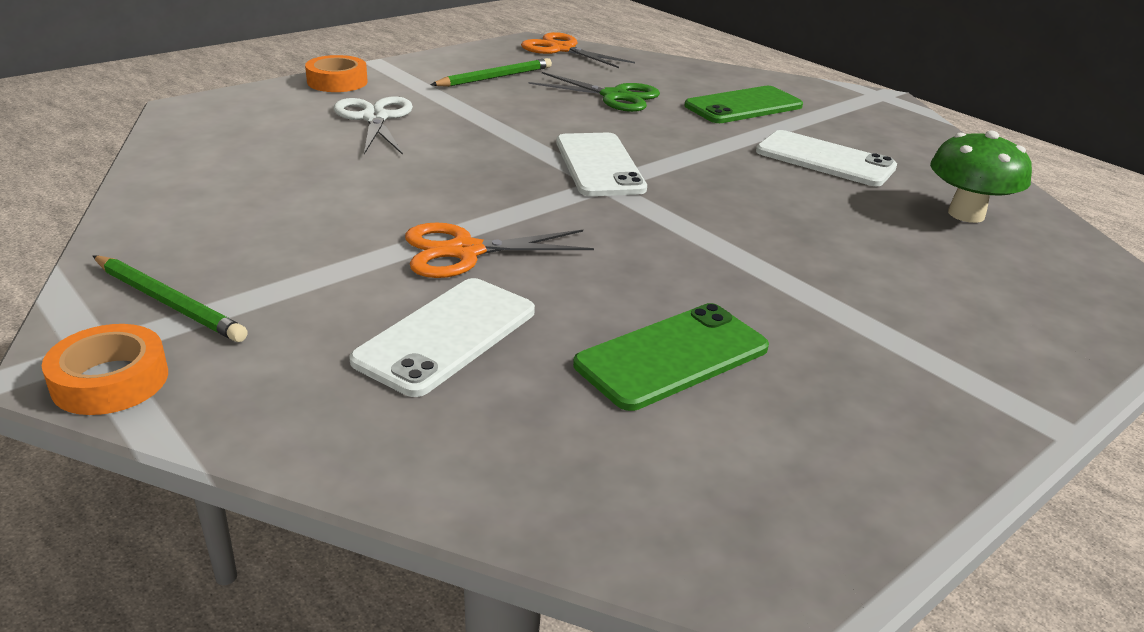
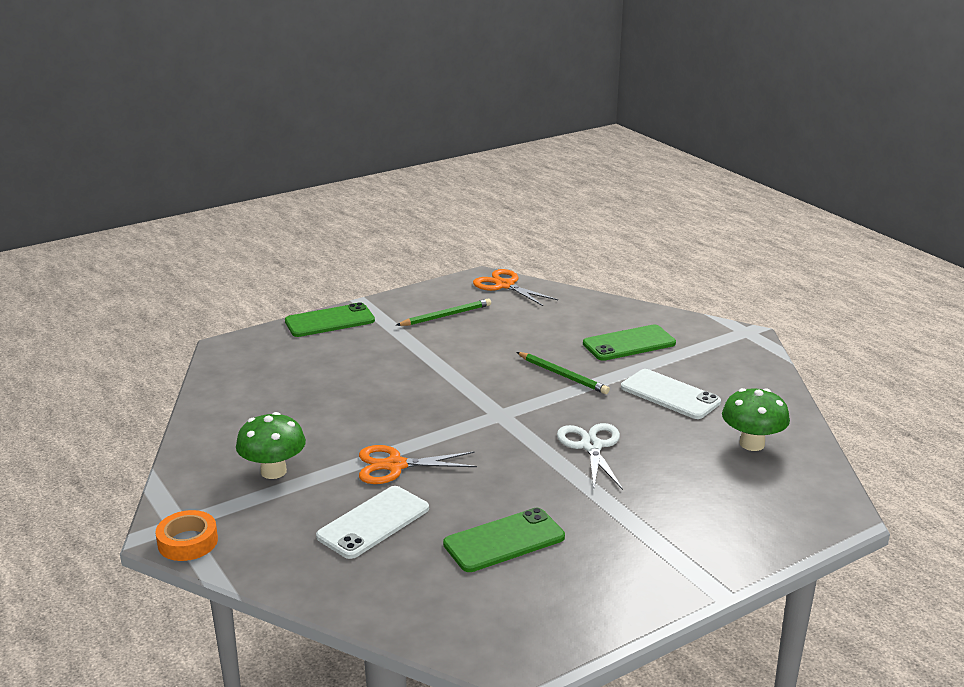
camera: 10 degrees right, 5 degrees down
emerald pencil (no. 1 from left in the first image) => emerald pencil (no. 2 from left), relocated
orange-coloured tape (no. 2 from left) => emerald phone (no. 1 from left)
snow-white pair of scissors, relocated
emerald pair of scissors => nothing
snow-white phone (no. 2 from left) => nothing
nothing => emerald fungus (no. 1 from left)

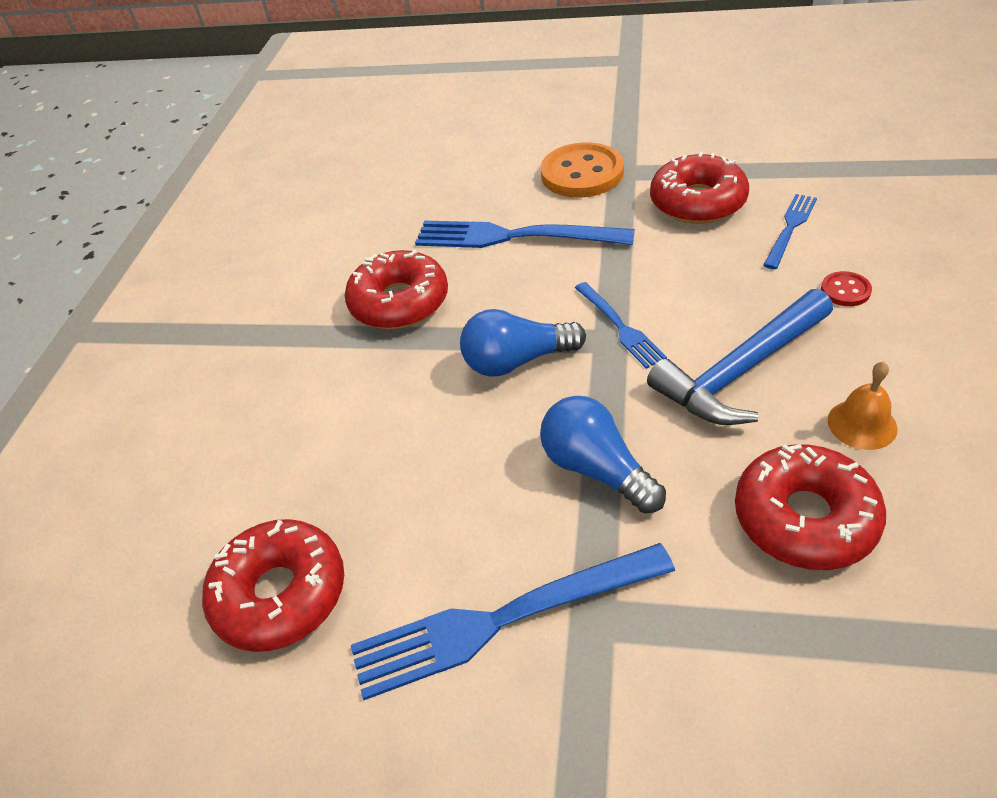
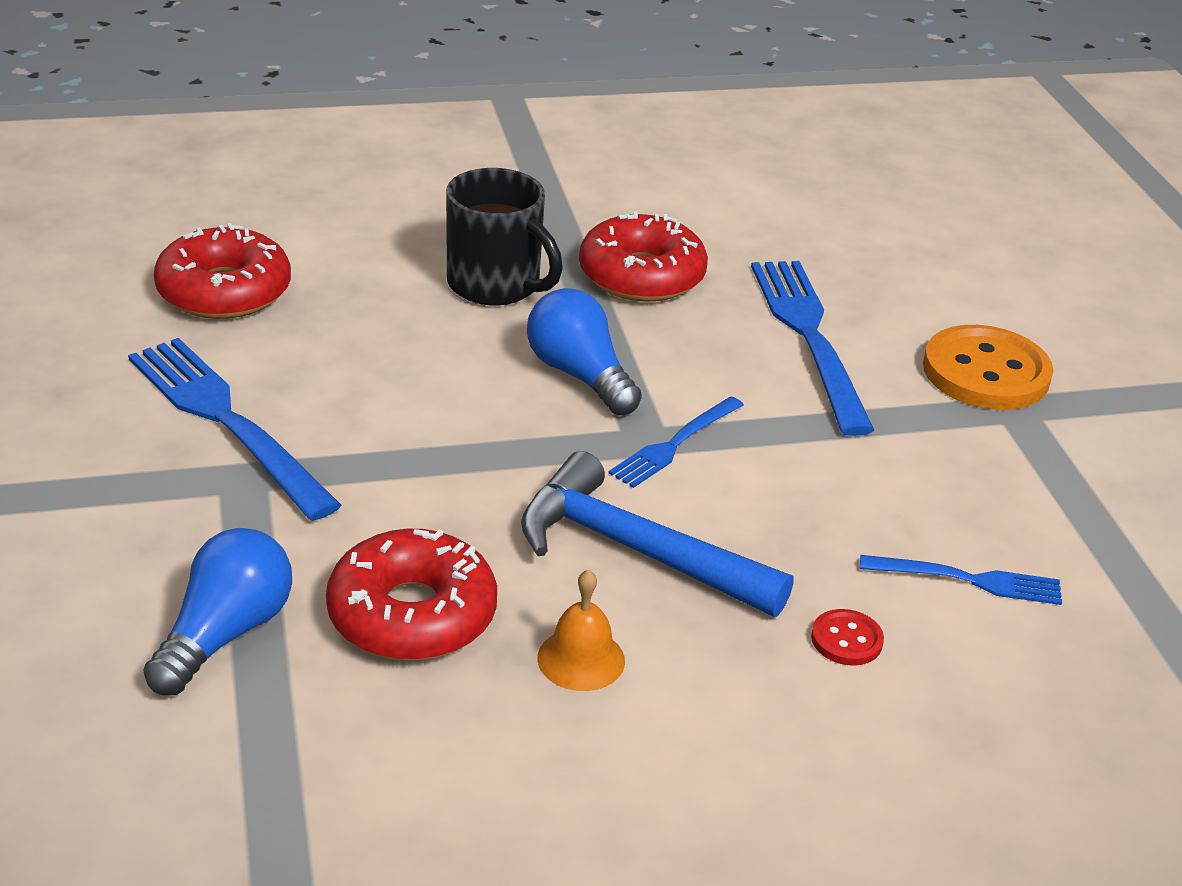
camera: 60 degrees right, 10 degrees down
royal blue bulb (no. 2 from left in the first image) => royal blue bulb (no. 1 from left), relocated
scarlet glazed donut (no. 3 from left) => nothing
nothing => jet-black coffee mug

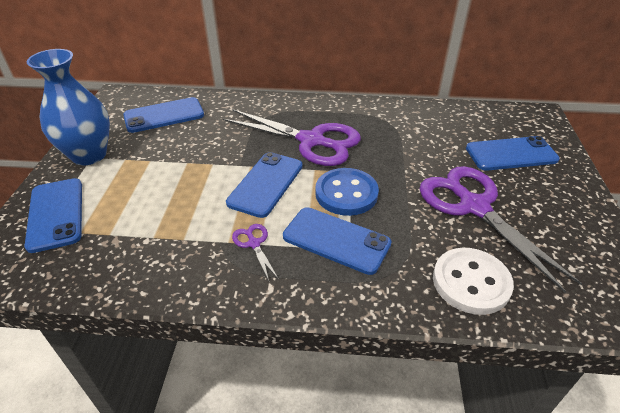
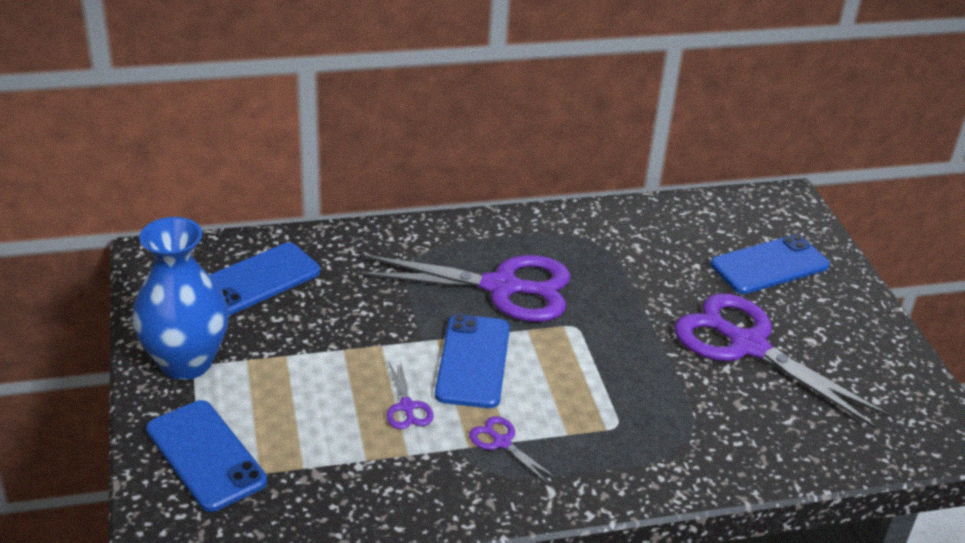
camera: 20 degrees left, 5 degrees down
royal blue phone (no. 4 from left) => nothing
royal blue button => nothing
snow-white button => nothing
nothing => royal purple pair of scissors (no. 1 from left)

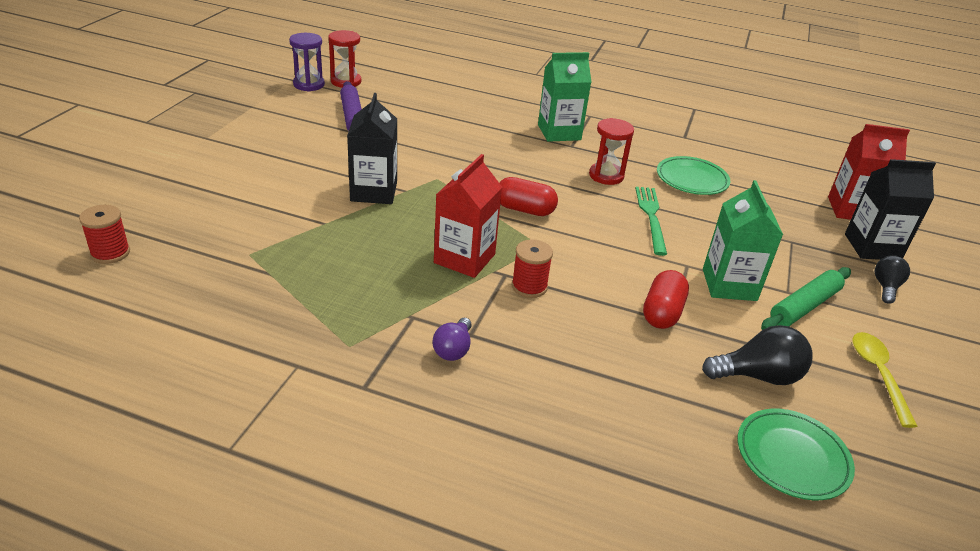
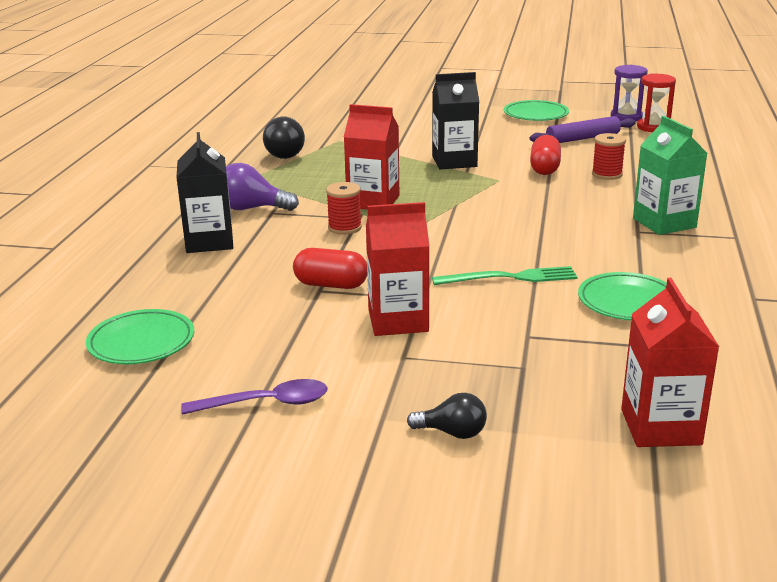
camera: 85 degrees right, 10 degrees down
scarlet spool (no. 1 from left in the first image) => scarlet spool (no. 2 from left), relocated
royal purple bulb, x1.58
scarlet pill shape (no. 1 from left in the first image) => scarlet pill shape (no. 2 from left), relocated
scarlet sand timer (no. 2 from left) => nothing
jet-black bulb (no. 1 from left), relocated
emerald milk carton (no. 2 from left) => scarlet milk carton (no. 2 from left)
emerald rolling pin => nothing
jet-black milk carton (no. 2 from left in the first image) => jet-black milk carton (no. 1 from left), relocated
golden teaspoon => royal purple teaspoon
nothing => emerald flat dish (no. 2 from left)

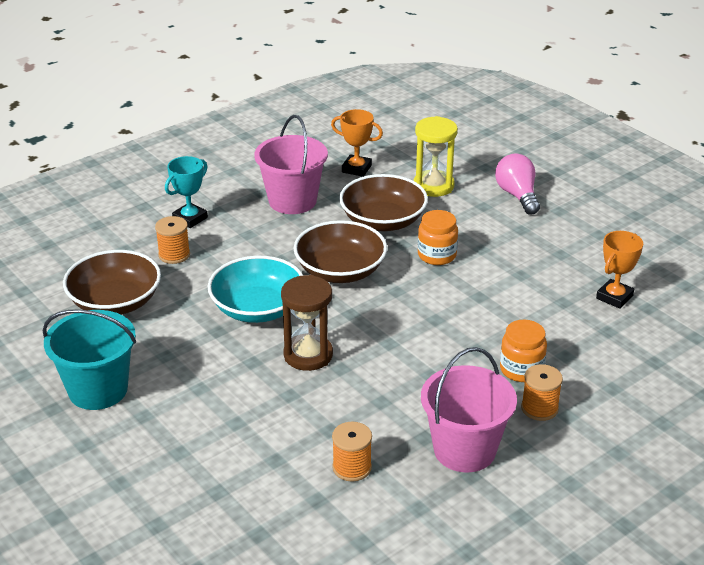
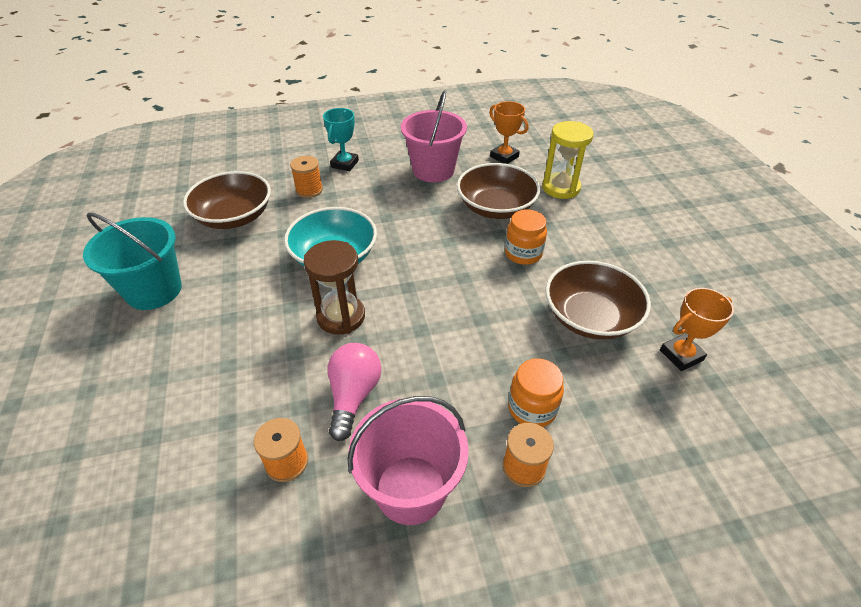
camera: 25 degrees right, 10 degrees up
turquoise award cup, 45 degrees counterclockwise
dark brown deep dish (no. 2 from left in the first image) => dark brown deep dish (no. 3 from left), relocated
pink bulb, relocated

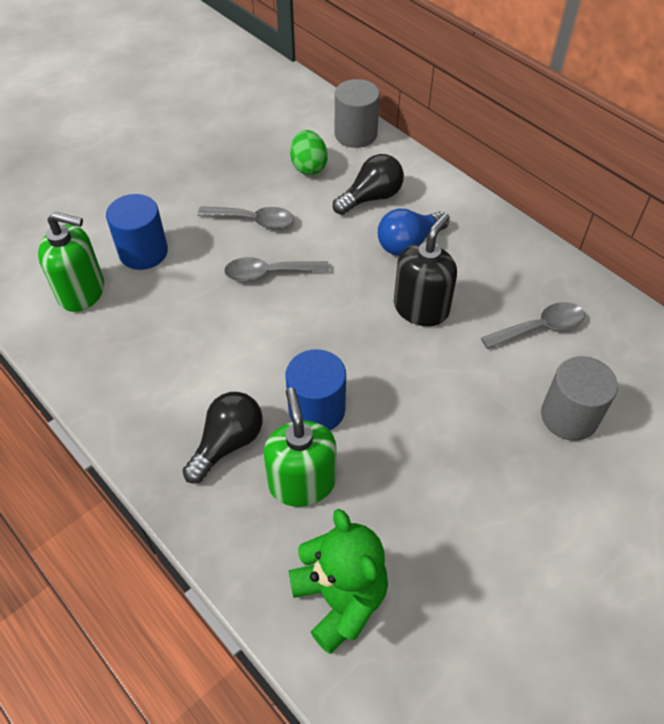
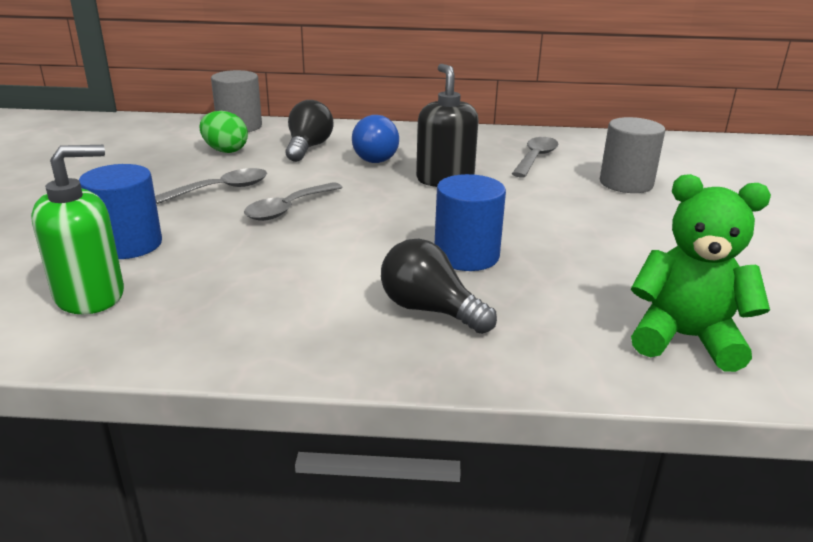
camera: 45 degrees left, 25 degrees down
jet-black bulb (no. 1 from left in the first image) => jet-black bulb (no. 2 from left), 45 degrees counterclockwise
emerald soap dispenser (no. 2 from left) => nothing

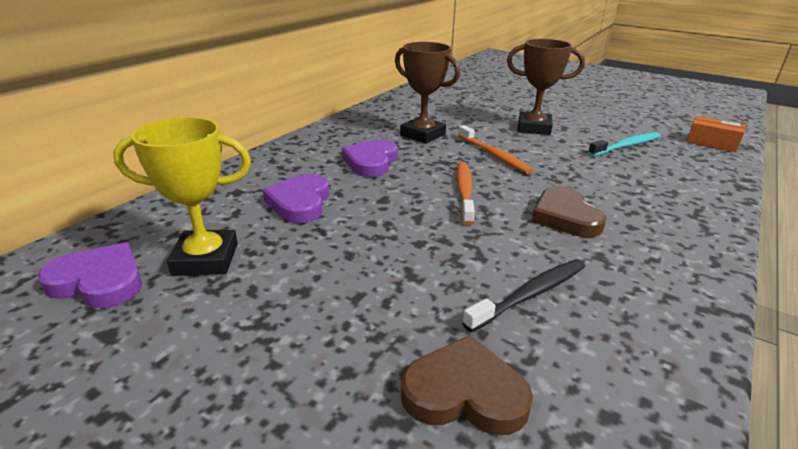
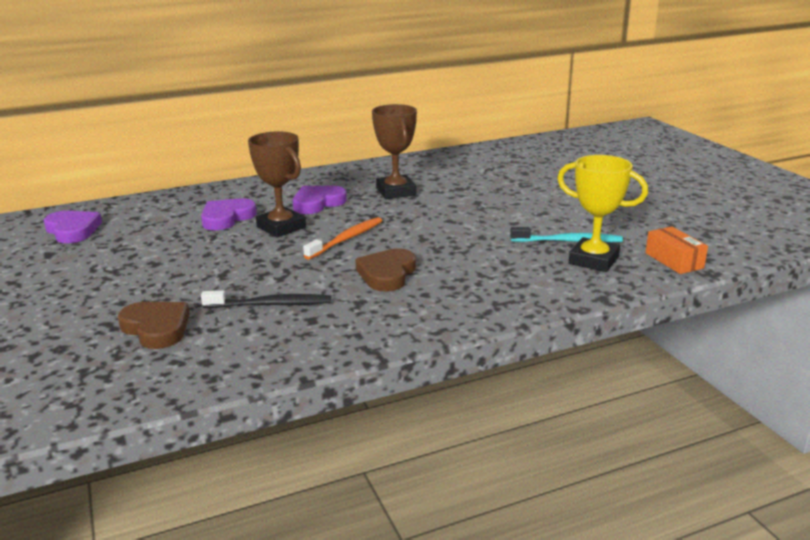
camera: 35 degrees right, 5 degrees down
golden award cup, relocated
orange-coloured toothbrush (no. 2 from left) => nothing
dark brown award cup (no. 2 from left in the first image) => dark brown award cup (no. 1 from left), relocated

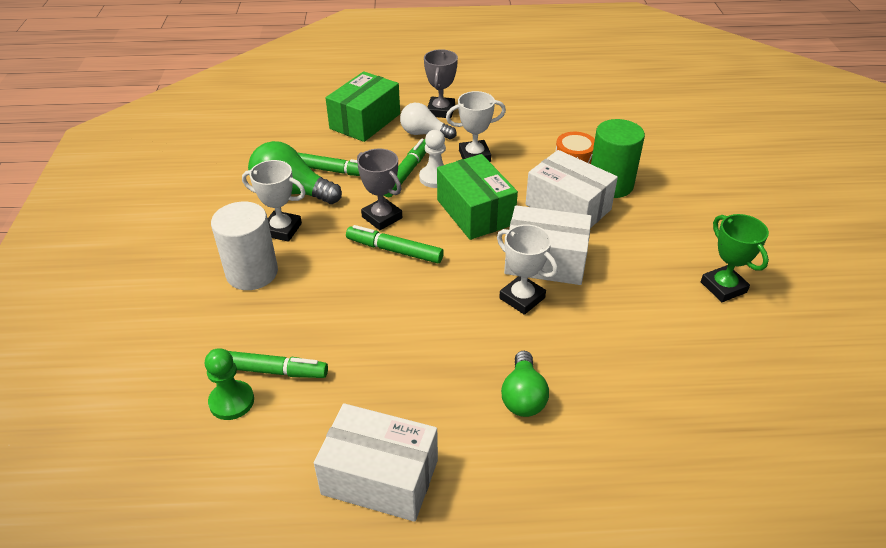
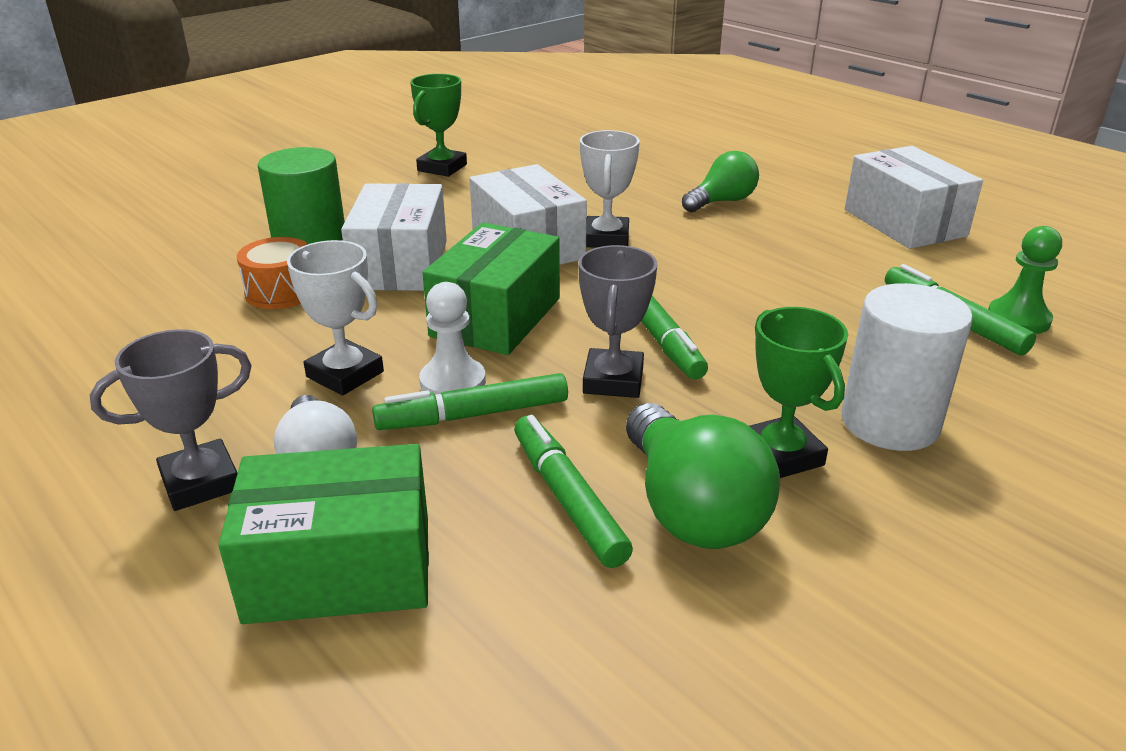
camera: 130 degrees left, 10 degrees down
snow-white award cup (no. 1 from left) => emerald award cup (no. 2 from left)

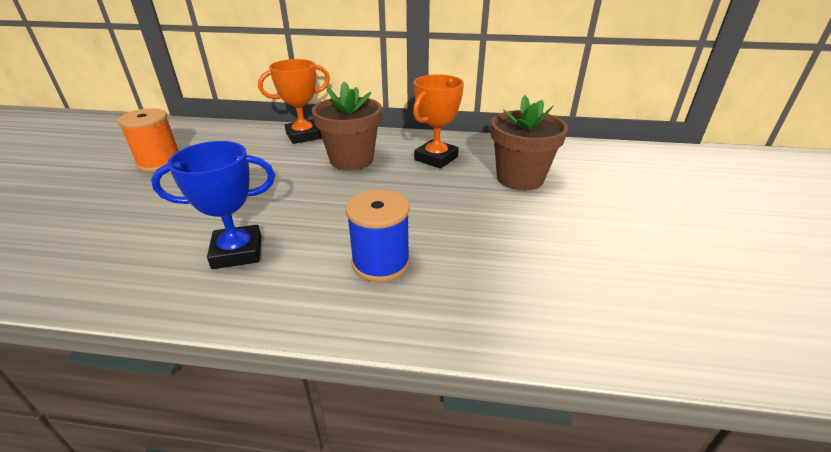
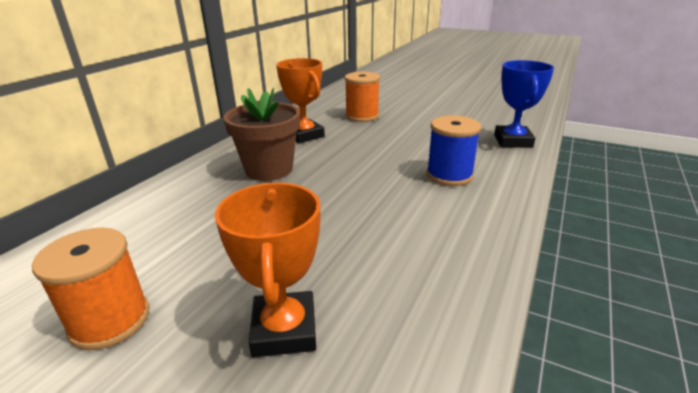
camera: 70 degrees left, 5 degrees down
royal blue award cup, relocated
orange-coloured award cup (no. 1 from left), relocated
dark brown potted plant (no. 2 from left) => orange-coloured spool (no. 2 from left)

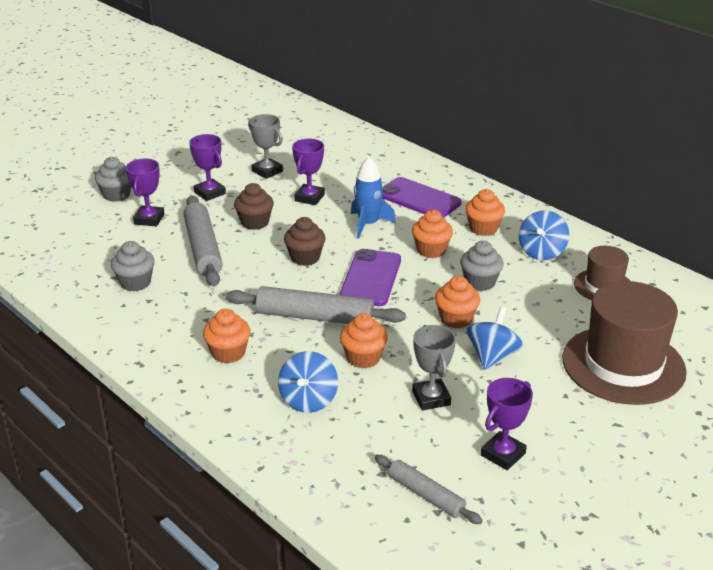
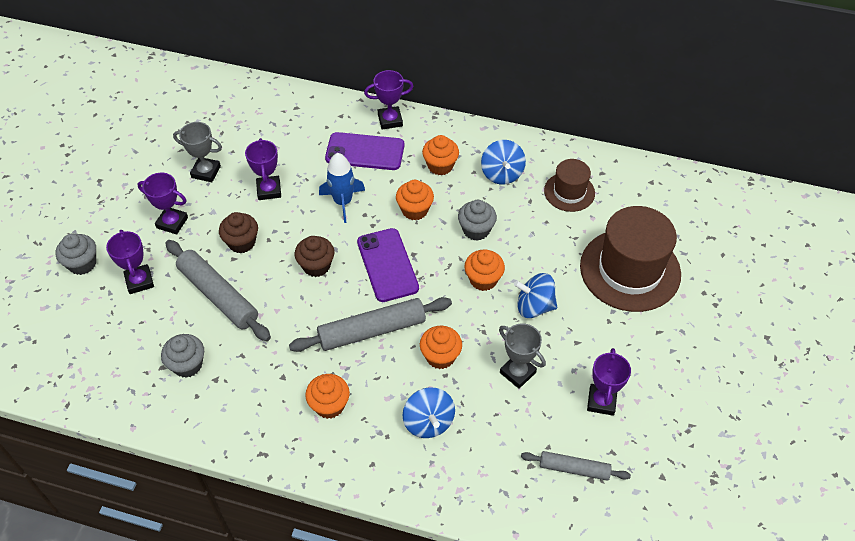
camera: 30 degrees left, 20 degrees up
royal blue whirligig (no. 2 from left in the first image) => royal blue whirligig (no. 3 from left), 75 degrees counterclockwise
nothing => royal purple award cup (no. 4 from left)

